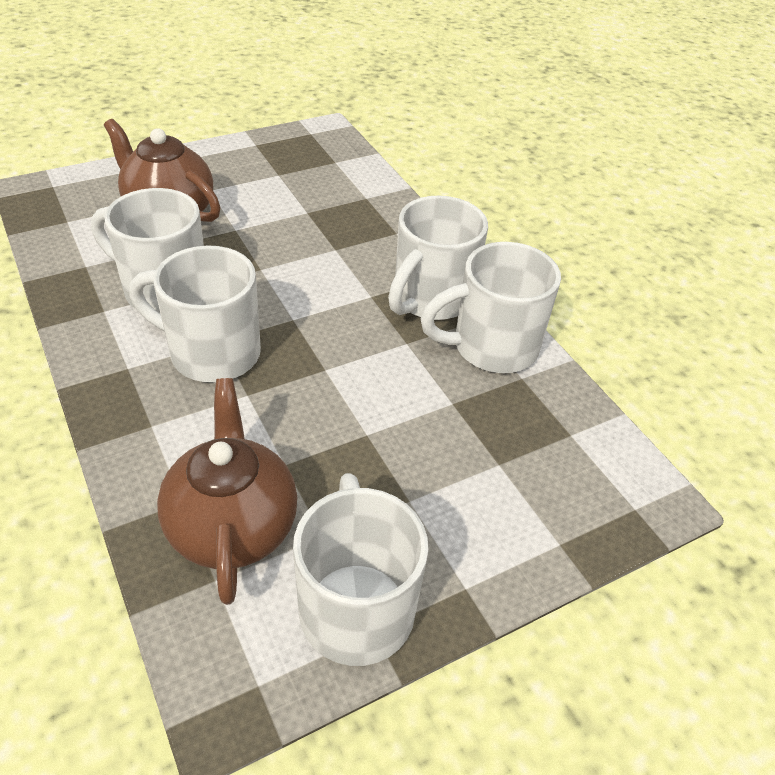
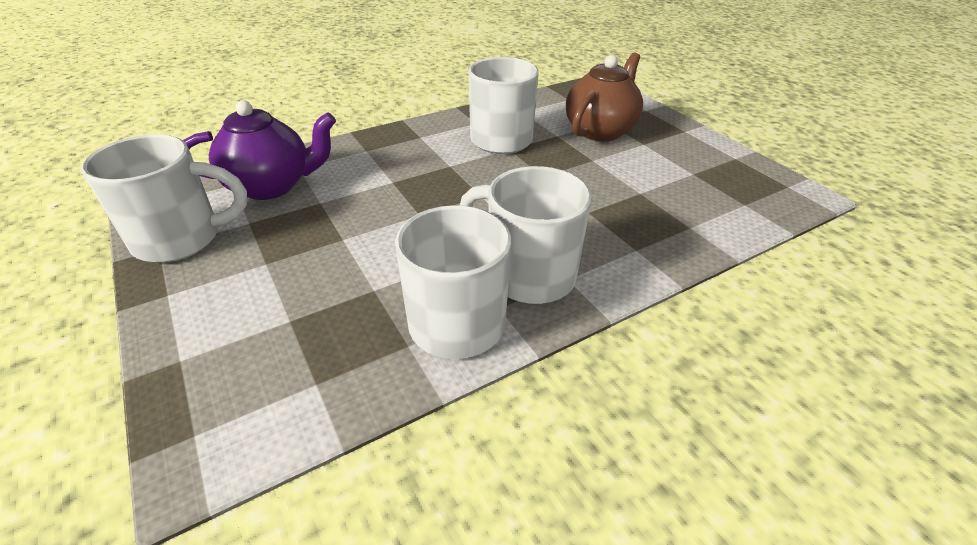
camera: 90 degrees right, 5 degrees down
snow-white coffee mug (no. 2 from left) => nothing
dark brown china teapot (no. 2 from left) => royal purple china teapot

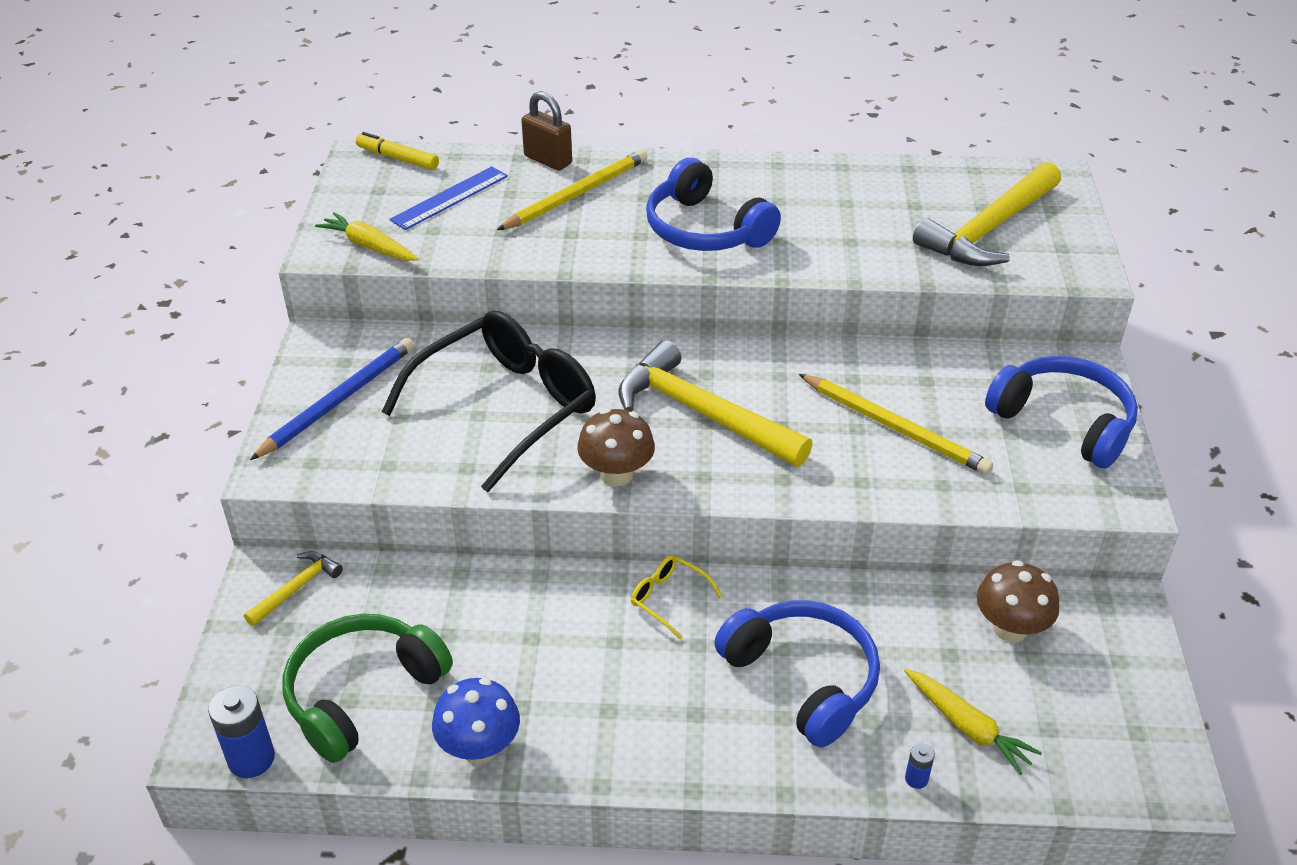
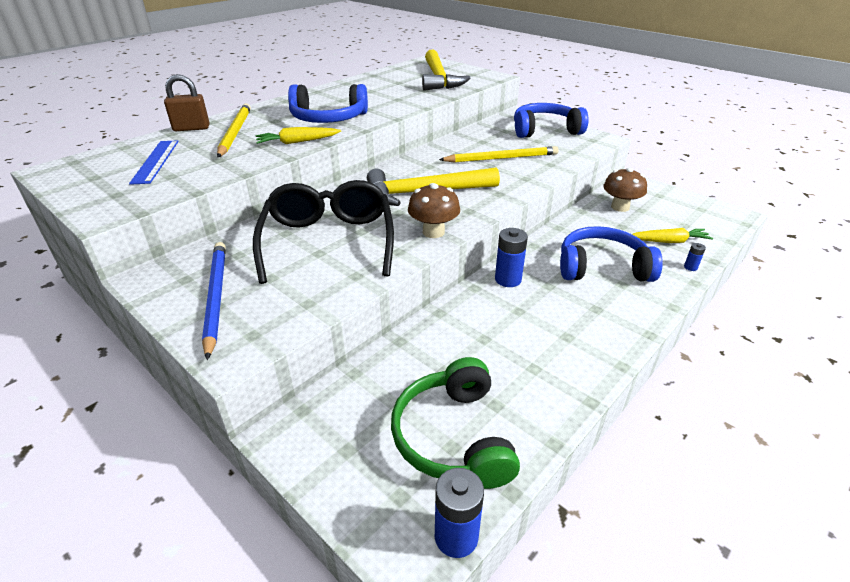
camera: 50 degrees left, 5 degrees down
golden claw hammer (no. 1 from left) => nothing
golden toy carrot (no. 1 from left), relocated
golden felt pen => nothing
royal blue fungus => nothing
golden eyeglasses => royal blue power cell (no. 2 from left)

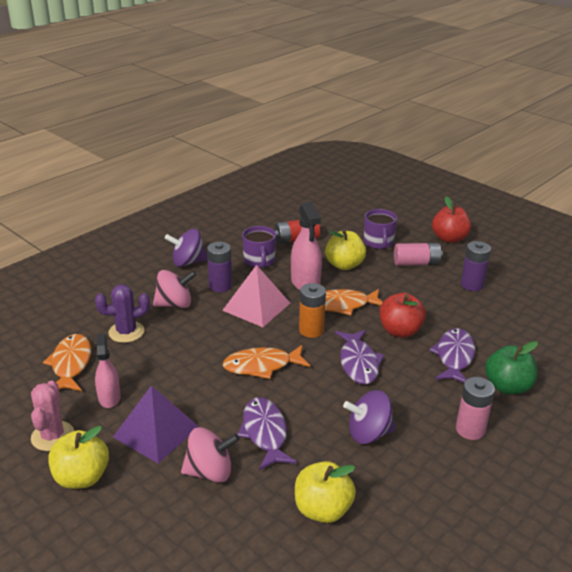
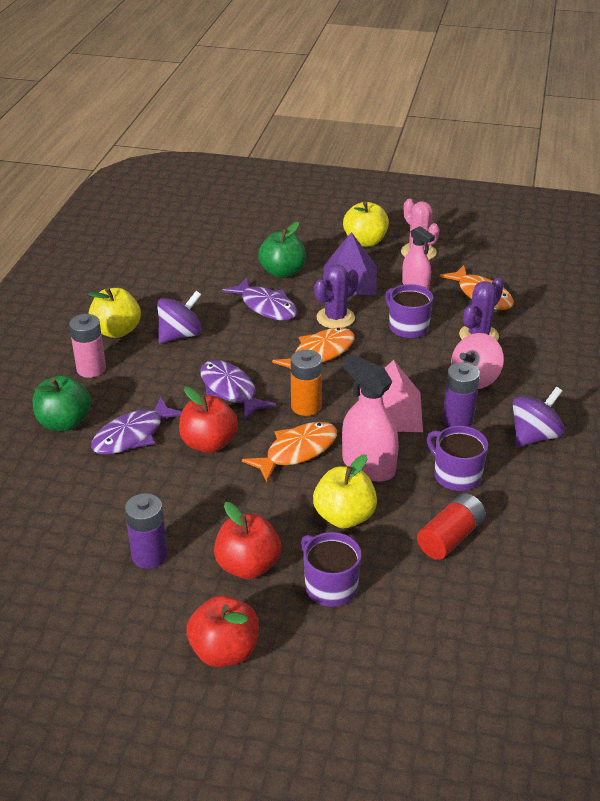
camera: 150 degrees right, 5 degrees up
pink whirligig (no. 2 from left) => emerald toy apple (no. 2 from left)
golden toy apple (no. 2 from left in the first image) => golden toy apple (no. 1 from left), relocated
pink power cell (no. 1 from left) => scarlet toy apple (no. 3 from left)
royal purple fish (no. 3 from left in the first image) => royal purple fish (no. 1 from left), 60 degrees clockwise
nothing => royal purple prickly plant (no. 1 from left)
nothing => royal purple coffee mug (no. 2 from left)

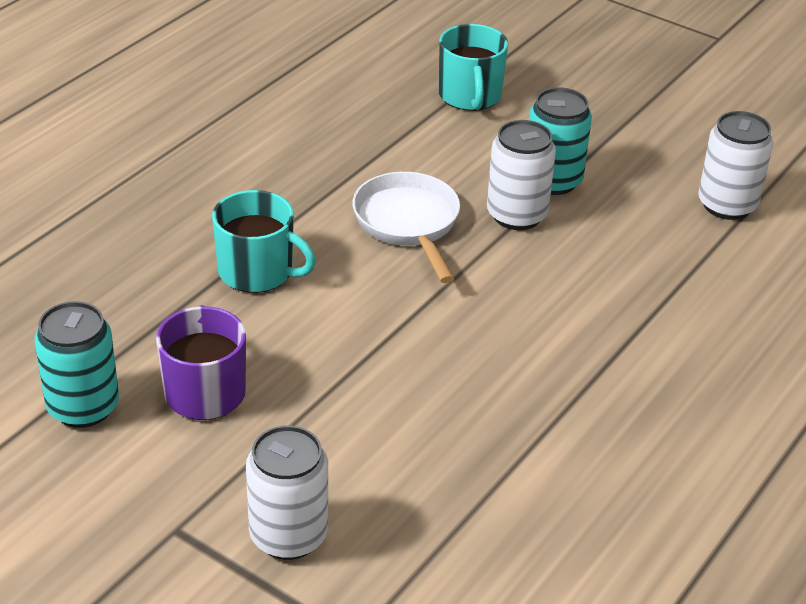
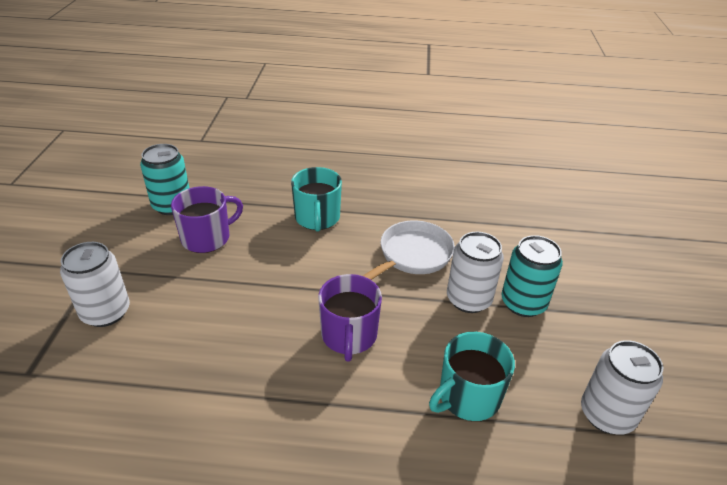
camera: 60 degrees right, 0 degrees up
turquoise coffee mug (no. 2 from left), relocated
nothing => royal purple coffee mug (no. 2 from left)

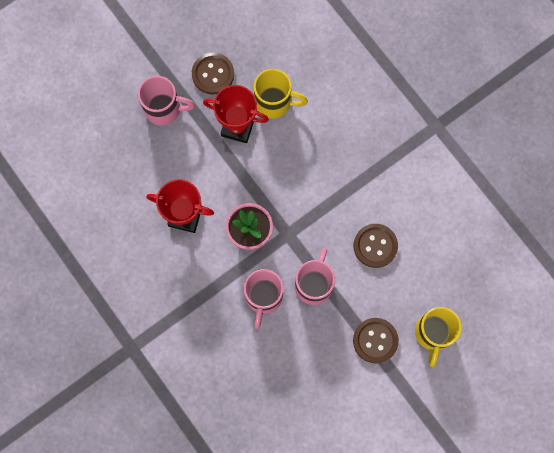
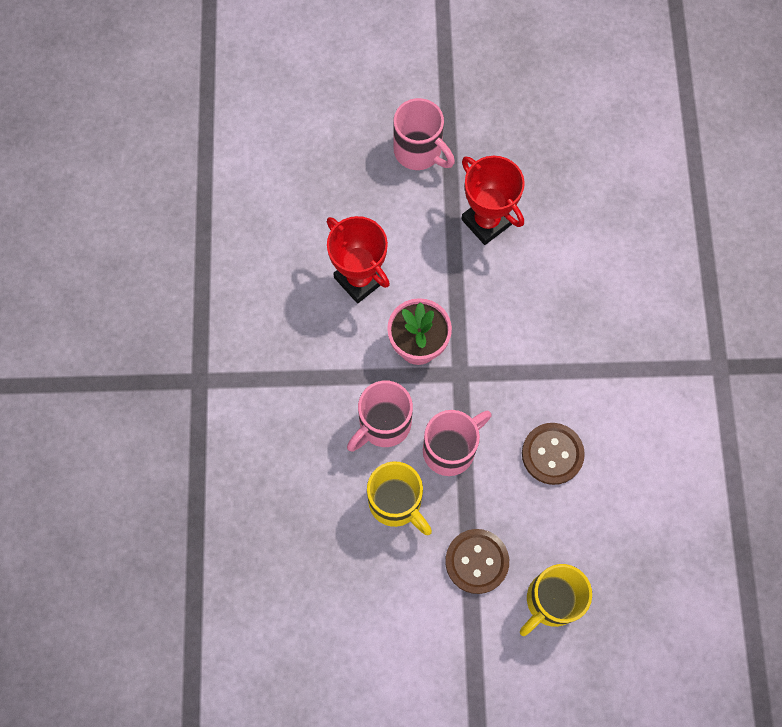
camera: 35 degrees right, 5 degrees down
dark brown button (no. 1 from left) => nothing
golden coffee mug (no. 1 from left), relocated

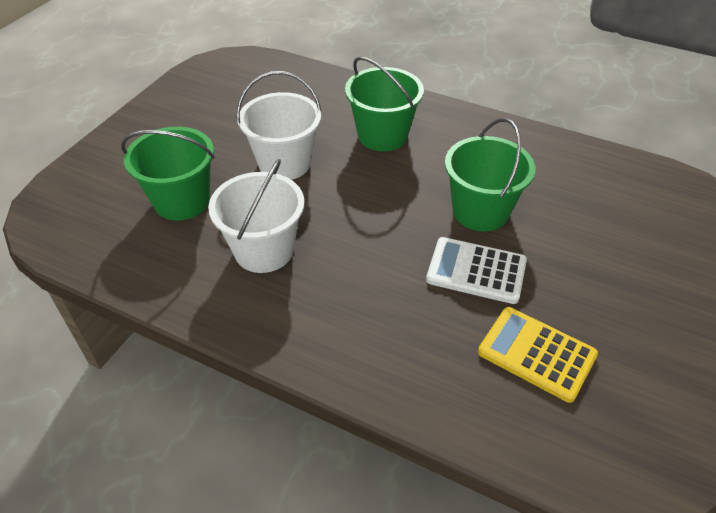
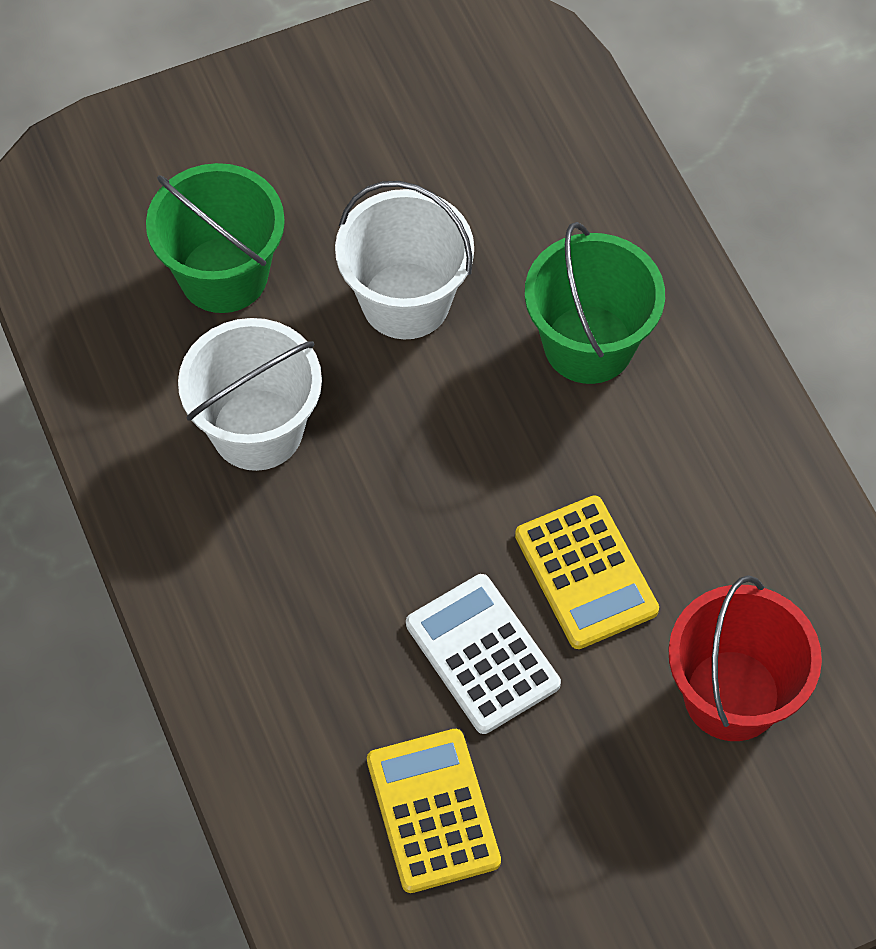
camera: 40 degrees right, 15 degrees up
emerald bucket (no. 3 from left) => golden adding machine (no. 2 from left)
nothing => scarlet bucket

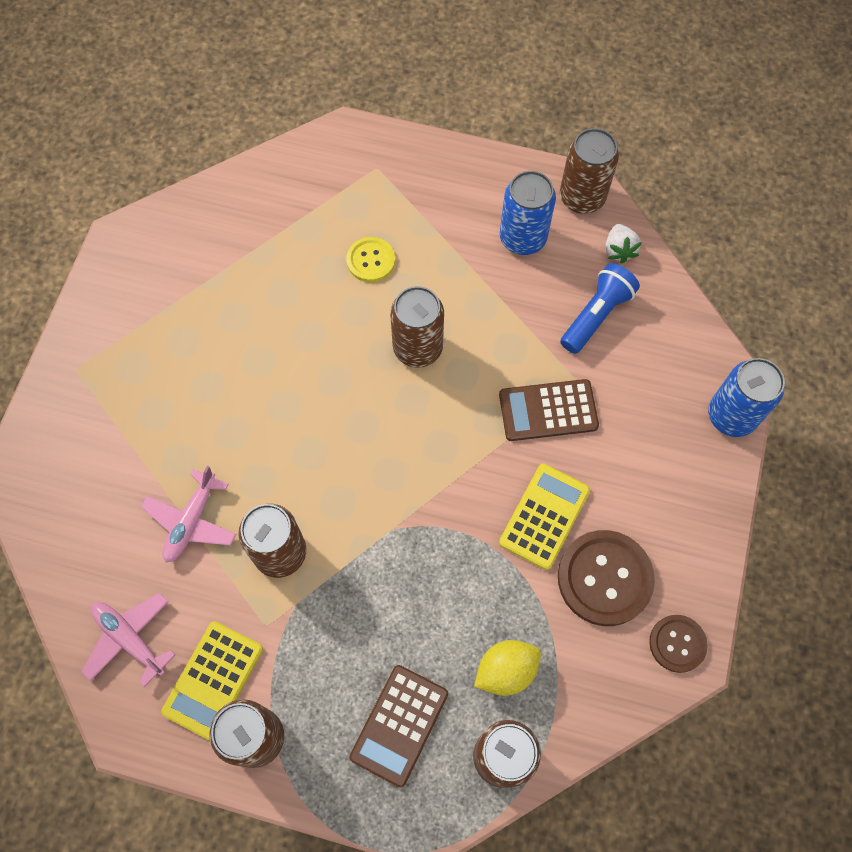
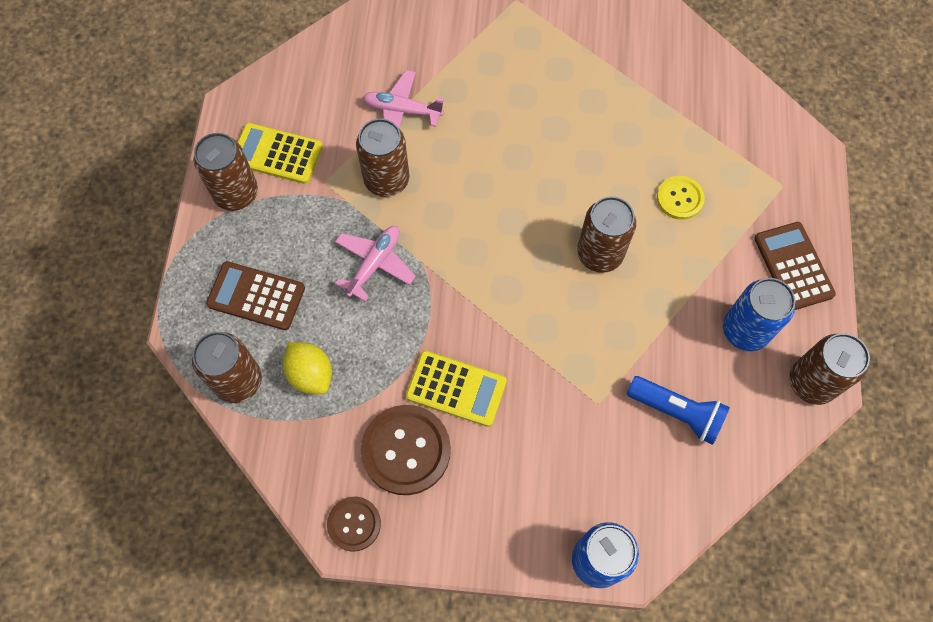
camera: 80 degrees right, 0 degrees up
pink toy plane (no. 1 from left), relocated
dark brown adding machine (no. 2 from left), relocated
snow-white berry => nothing

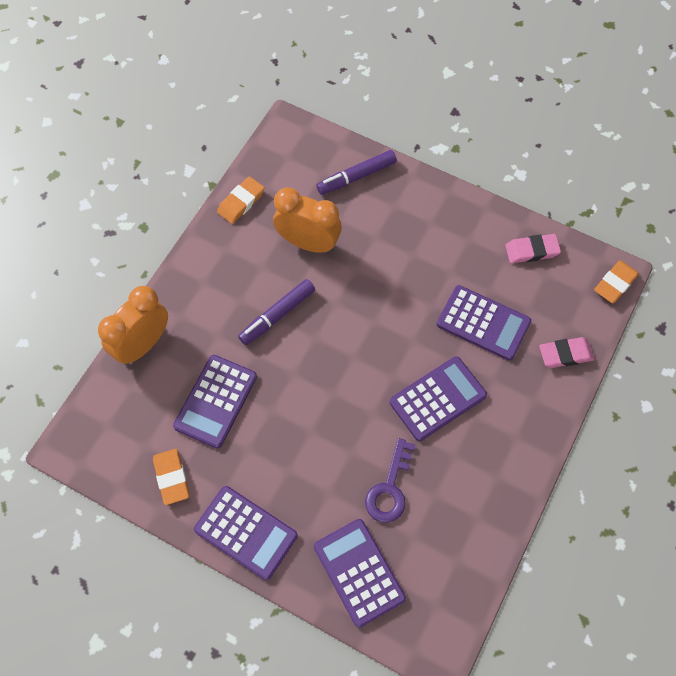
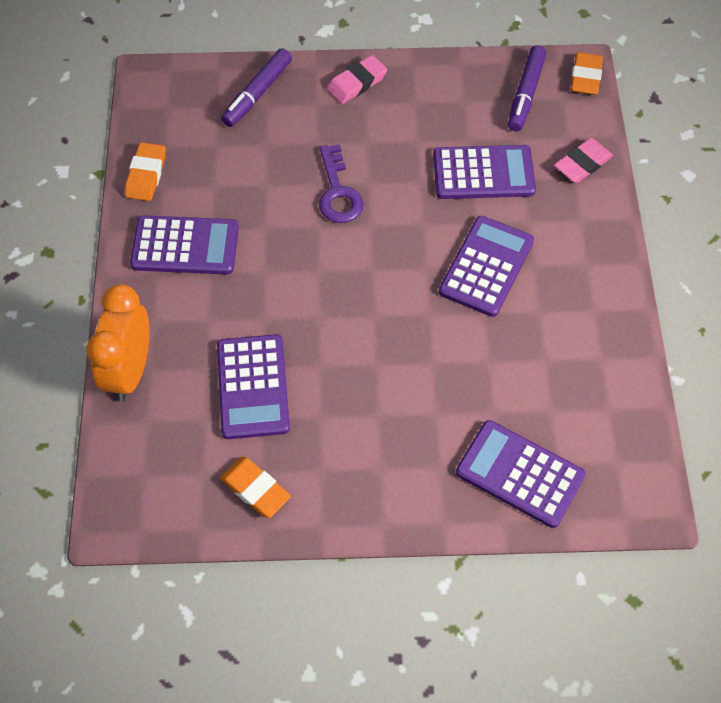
camera: 30 degrees left, 5 degrees down
royal purple adding machine (no. 2 from left in the first image) => royal purple adding machine (no. 1 from left), relocated
royal purple felt pen (no. 1 from left in the first image) => royal purple felt pen (no. 2 from left), relocated
orange-coloured clock (no. 2 from left) => nothing
royal purple key, relocated
pink gum eraser (no. 1 from left), relocated

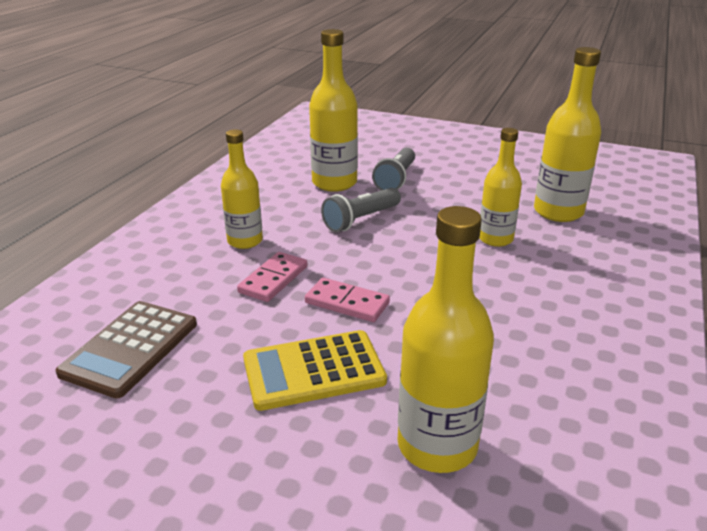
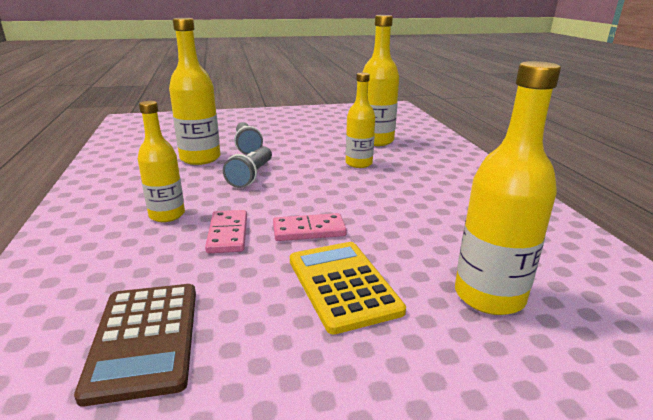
camera: 35 degrees left, 5 degrees down
golden adding machine, 120 degrees clockwise

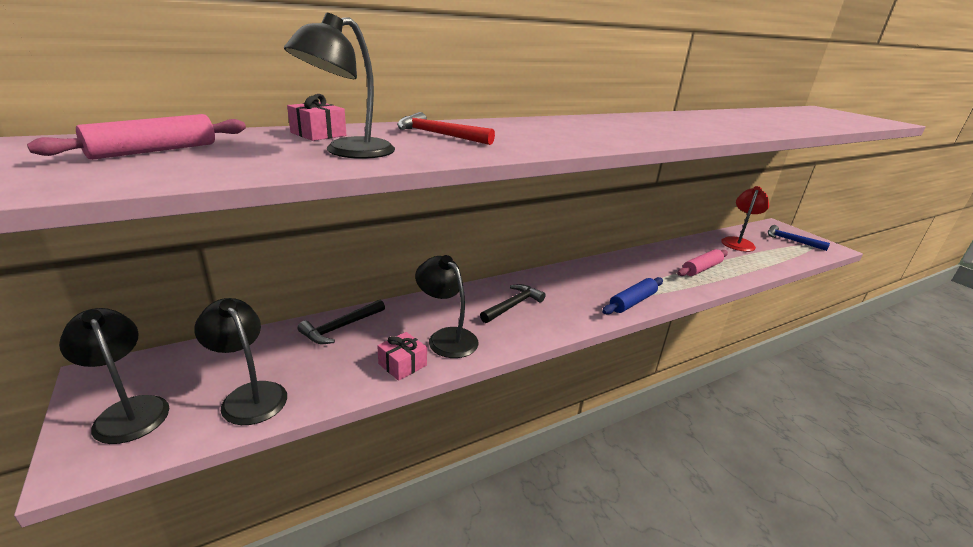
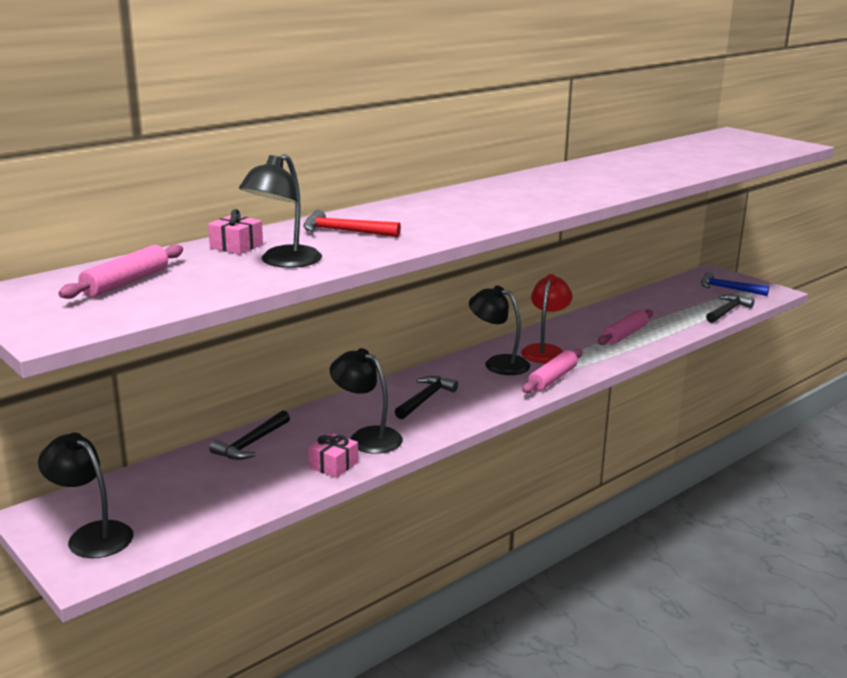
camera: 10 degrees left, 5 degrees down
jet-black lamp (no. 2 from left in the first image) => jet-black lamp (no. 4 from left), relocated
royal blue rolling pin => pink rolling pin (no. 2 from left)
scarlet lamp, relocated
nothing => jet-black claw hammer (no. 3 from left)

